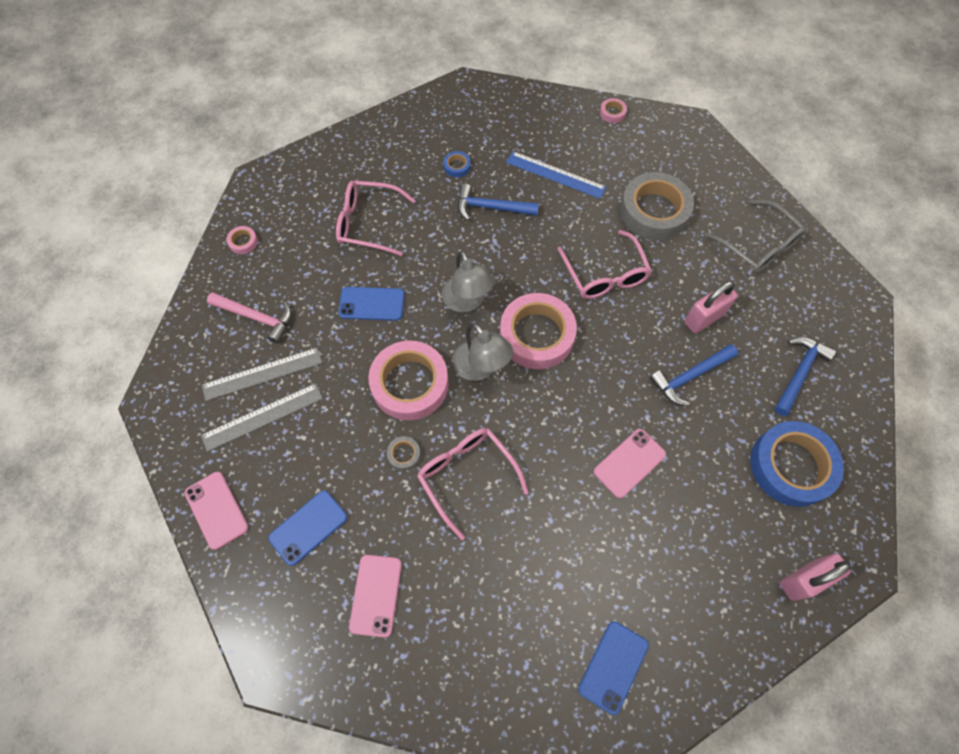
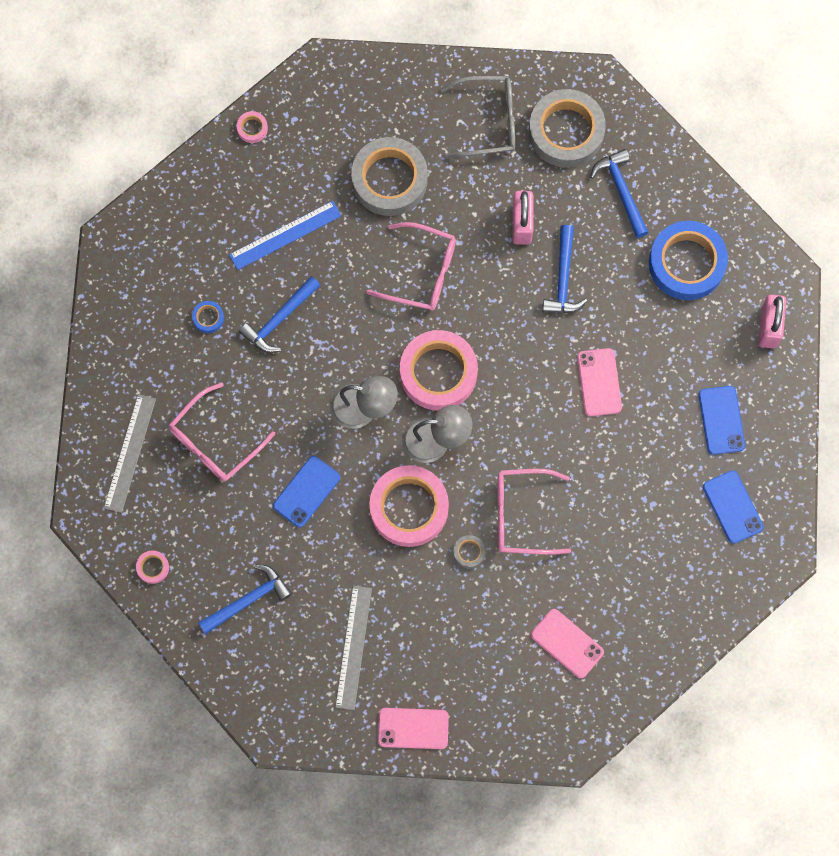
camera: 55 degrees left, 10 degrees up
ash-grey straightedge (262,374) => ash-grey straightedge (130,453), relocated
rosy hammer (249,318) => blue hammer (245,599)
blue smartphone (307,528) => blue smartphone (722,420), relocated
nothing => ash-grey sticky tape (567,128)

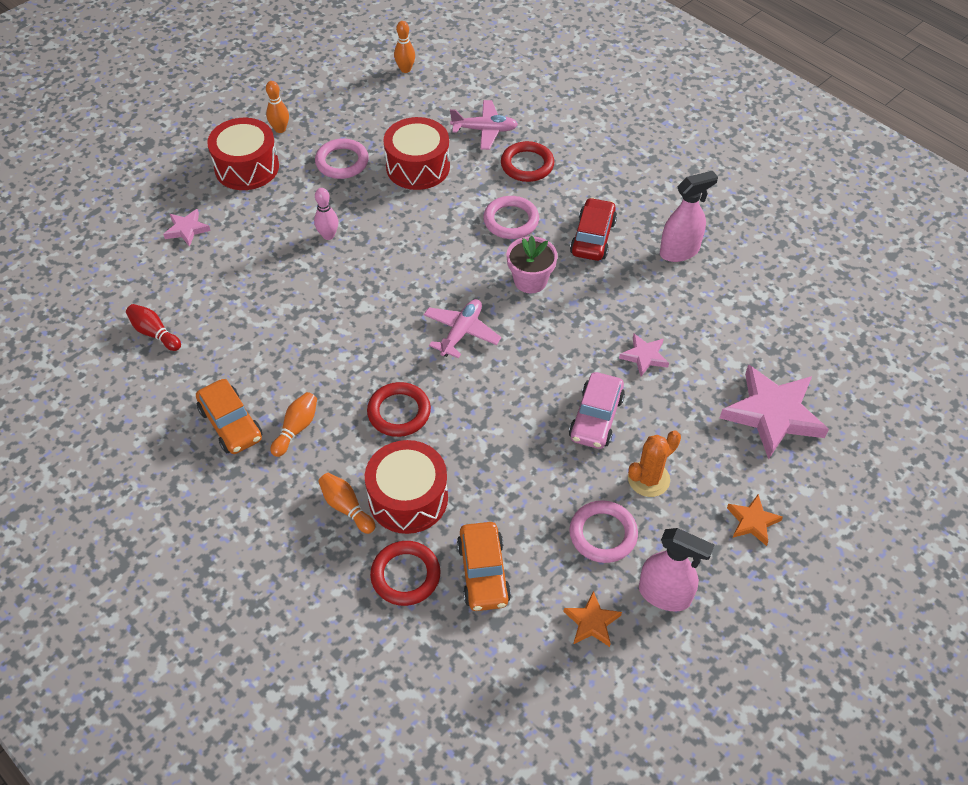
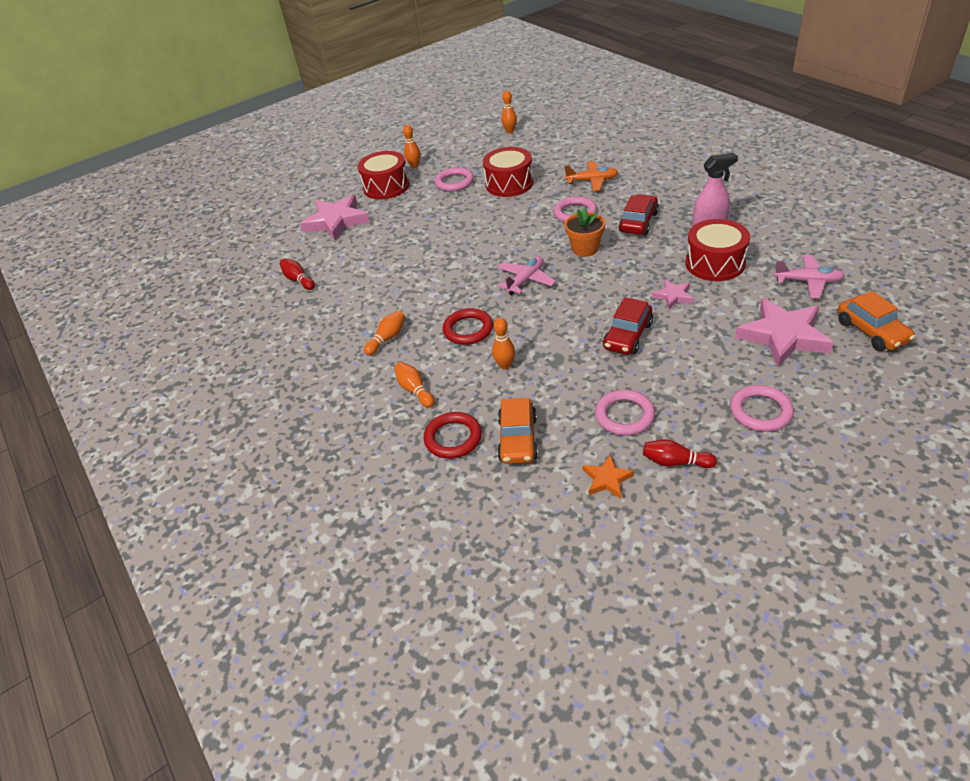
camera: 15 degrees right, 10 degrees down
rosy star shape (187,228) => rosy star shape (334,217), x2.02
orange-coloured car (229,416) => orange-coloured car (876,321), relocated
rosy skittle (326,214) => nothing
red toy drum (406,487) => red toy drum (717,250), relocated
rosy toy plane (484,125) => rosy toy plane (809,276), relocated
red hoop (527,161) => orange-coloured toy plane (591,176)
rosy flower pot (532,264) => orange-coloured flower pot (585,232)
rosy car (597,410) => red car (628,326)
orange-coloured saguaro cactus (654,463) => nothing
rosy spray cleaner (676,569) => red skittle (680,453)
orange-coloured star shape (755,520) => rosy hoop (762,408)
nothing => orange-coloured skittle (503,344)

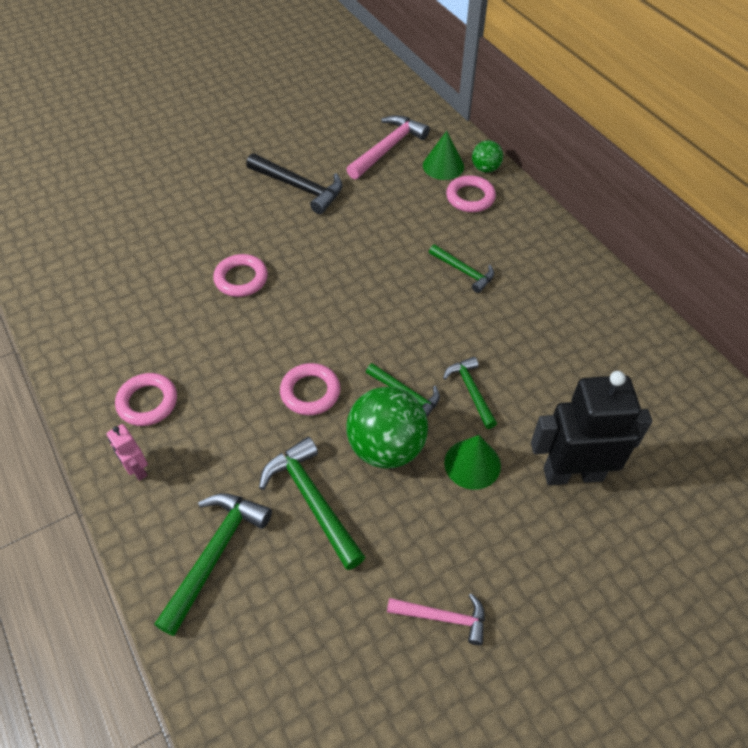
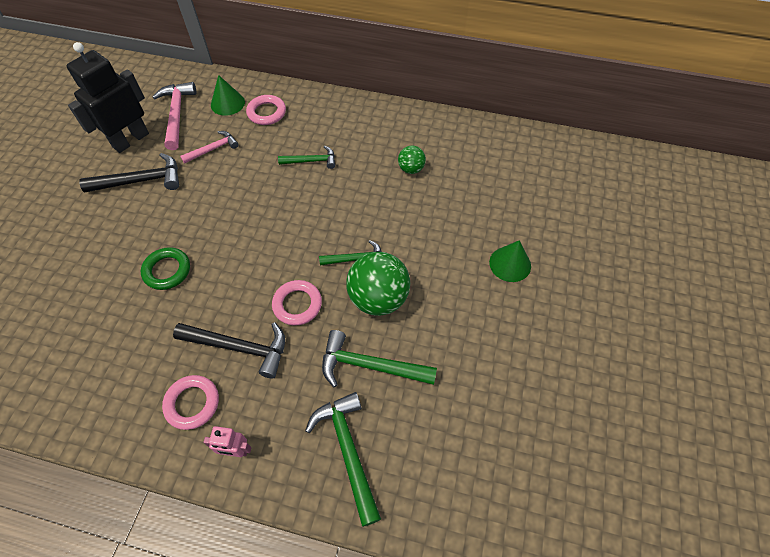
camera: 45 degrees left, 5 degrees up
rosy hoop (240,275) => emerald hoop (165,268)
rosy hammer (436,619) => rosy hammer (209,147), relocated
emerald hammer (470,393) => nothing
emerald cone (472,462) => emerald cone (510,261), relocated
emerald sphere (487,156) => emerald sphere (412,160), relocated
ebony robot figure (591,428) => ebony robot figure (108,97), relocated
nothing => ebony hammer (229,350)

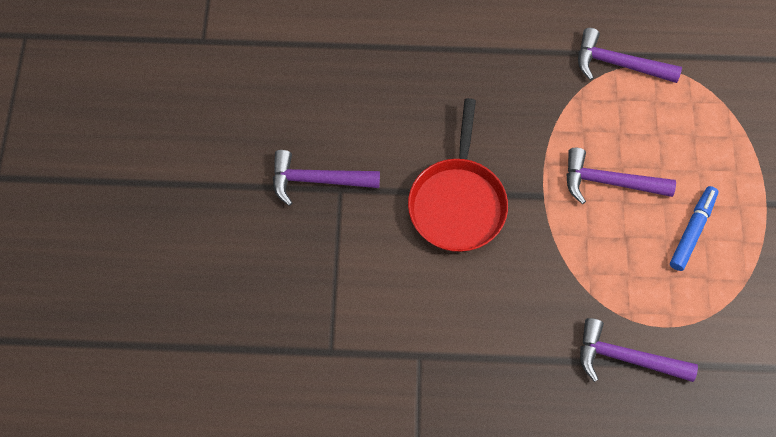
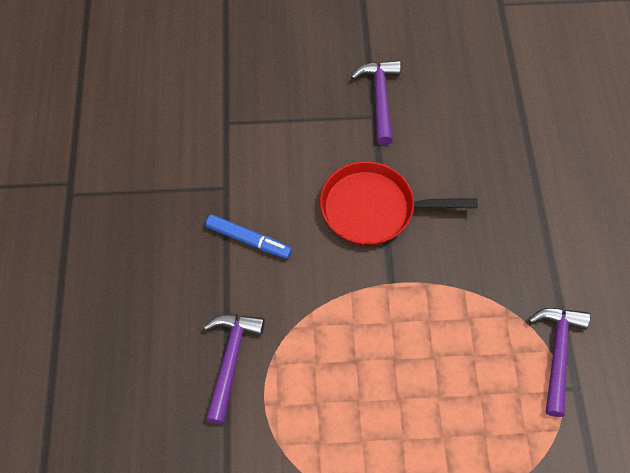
camera: 85 degrees right, 5 degrees down
violet hammer (621,176) => nothing
blue marker (694,228) => blue marker (249,237), relocated

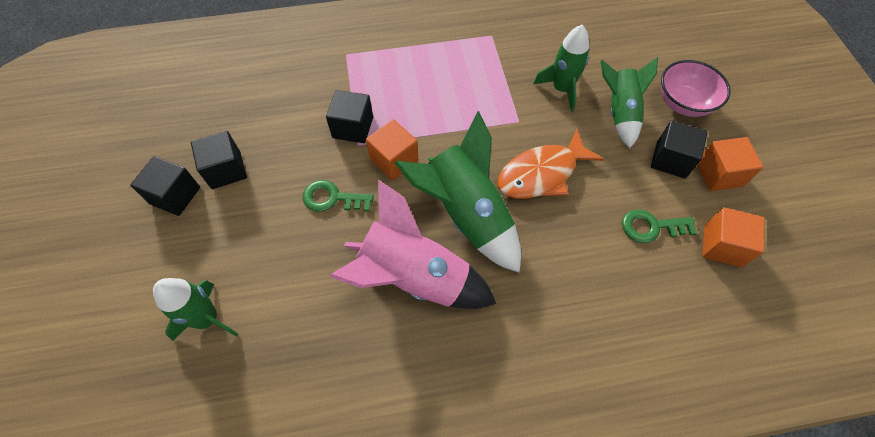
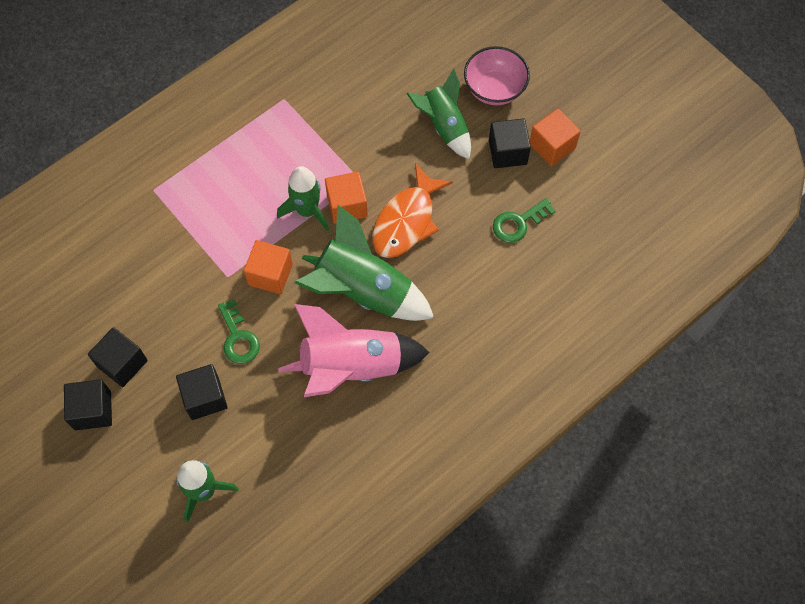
camera: 30 degrees left, 5 degrees up
emerald door key (338,196) => emerald door key (239,331), 90 degrees counterclockwise
ebony block (349,116) => ebony block (202,392), relocated
emerald rocket (561,68) => emerald rocket (303,199), relocated
orange-coloured block (733,237) => orange-coloured block (346,197), relocated

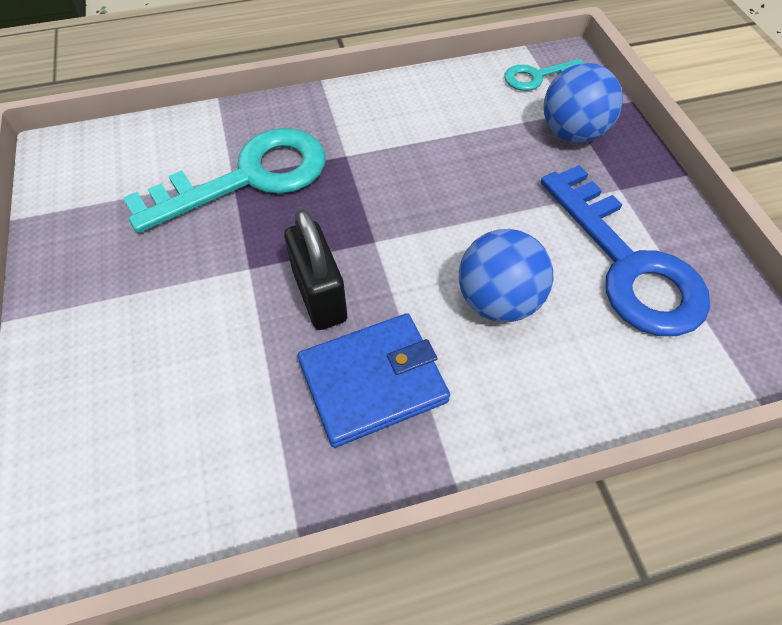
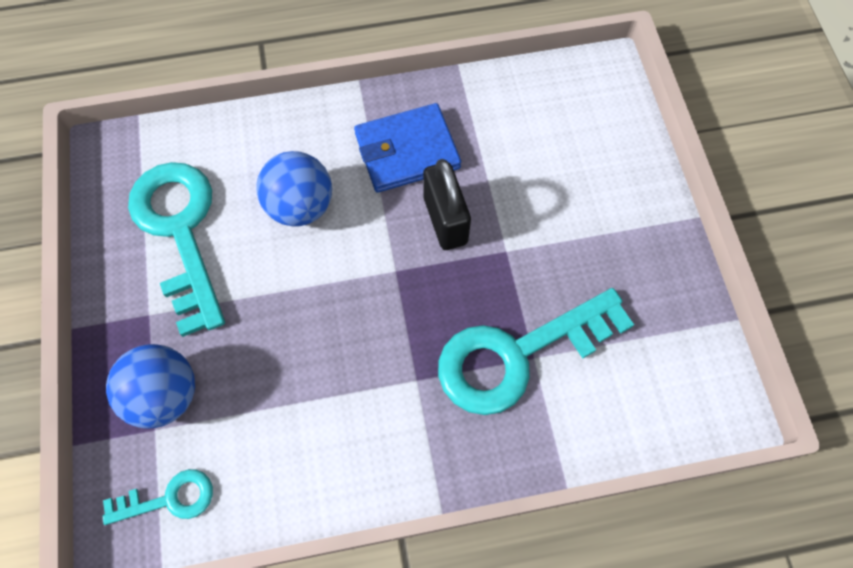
camera: 175 degrees left, 10 degrees up
blue door key (625,250) => turquoise door key (176,249)

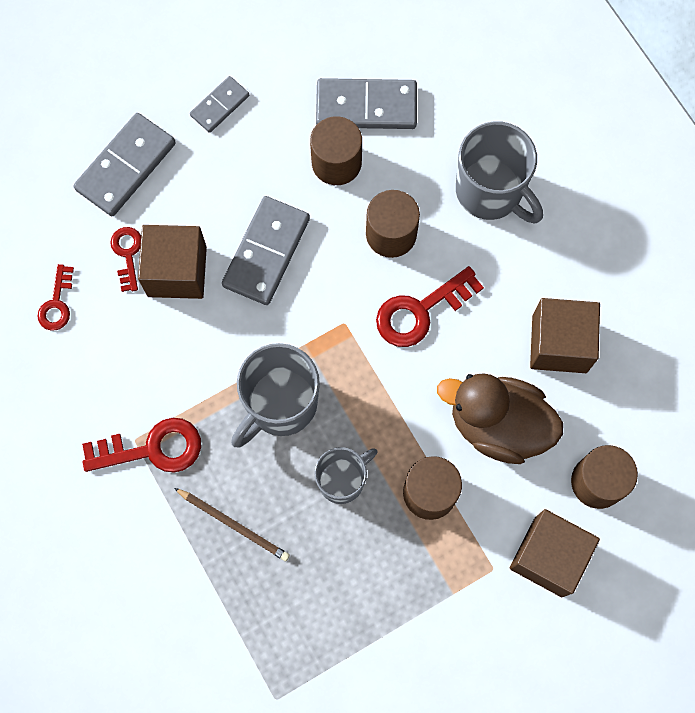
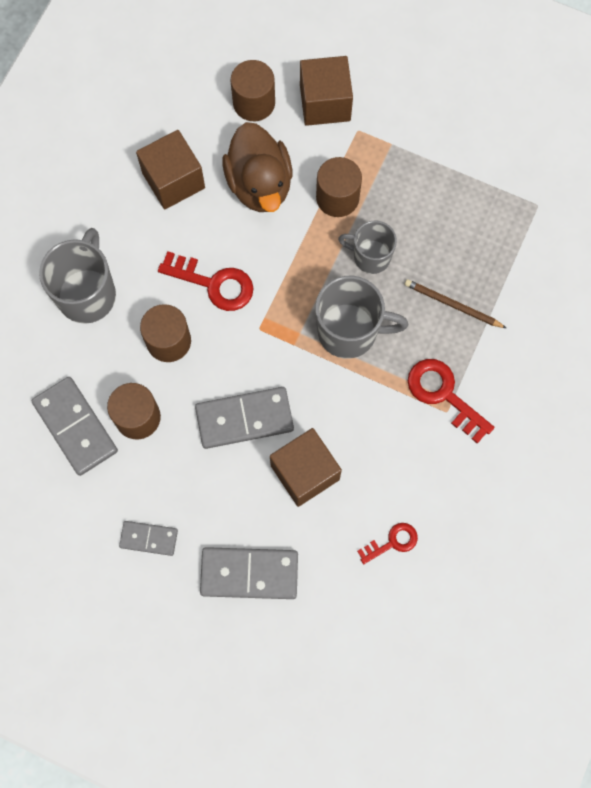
camera: 125 degrees left, 0 degrees up
red door key (125,259) => nothing
dark brown wooden pencil (232,524) => dark brown wooden pencil (455,303), 60 degrees counterclockwise

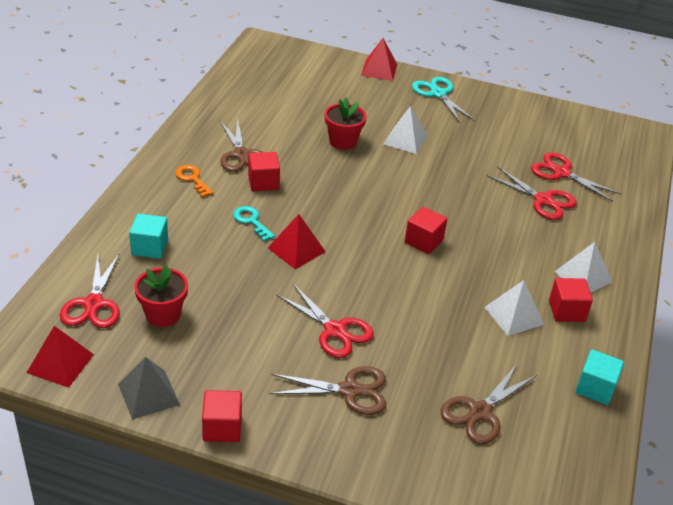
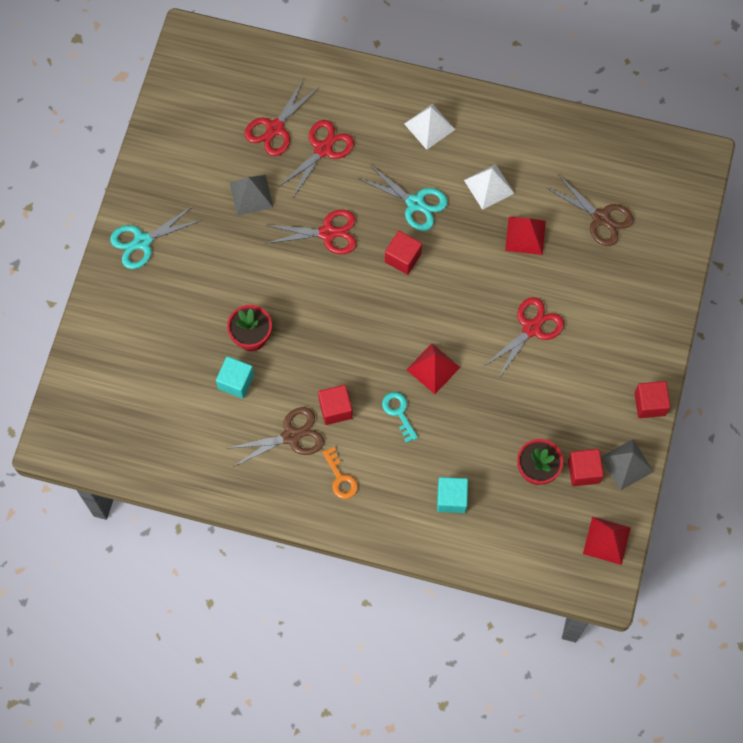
camera: 90 degrees left, 30 degrees up
red scissors (90,290) => red scissors (310,232), relocated
orange-coloured door key (194,181) => orange-coloured door key (340,473), 75 degrees counterclockwise
turquoise door key (254,224) => turquoise door key (400,417), 105 degrees clockwise
dark brown scissors (327,390) => nothing
red pyramid (379,59) => red pyramid (525,236), relocated
snow-white pyramid (405,130) => nothing
red block (571,300) => red block (586,467), relocated
turquoise block (599,377) => turquoise block (235,377), relocated
nothing => ash-grey pyramid (252,195)
nothing => turquoise scissors (403,197)

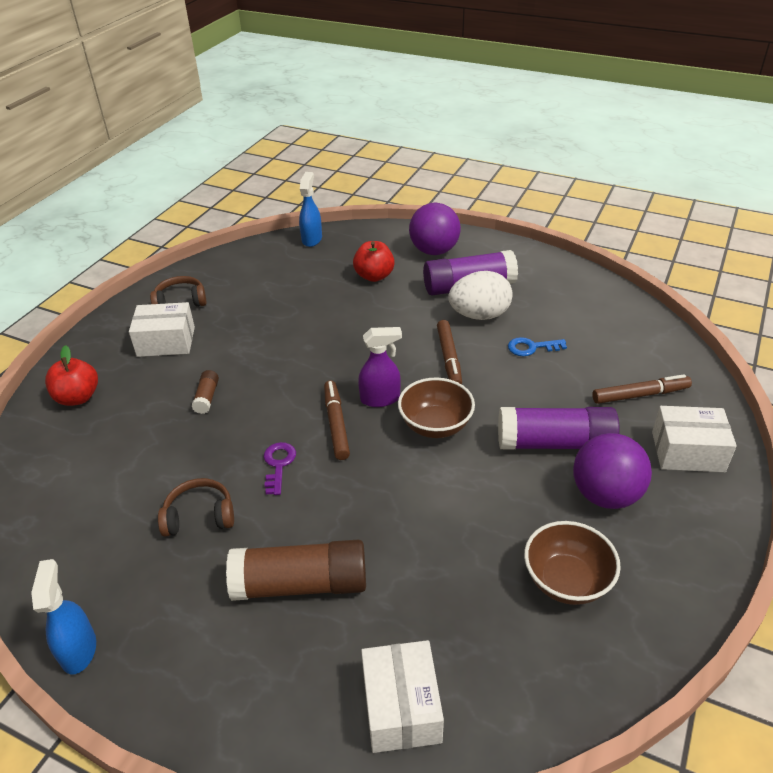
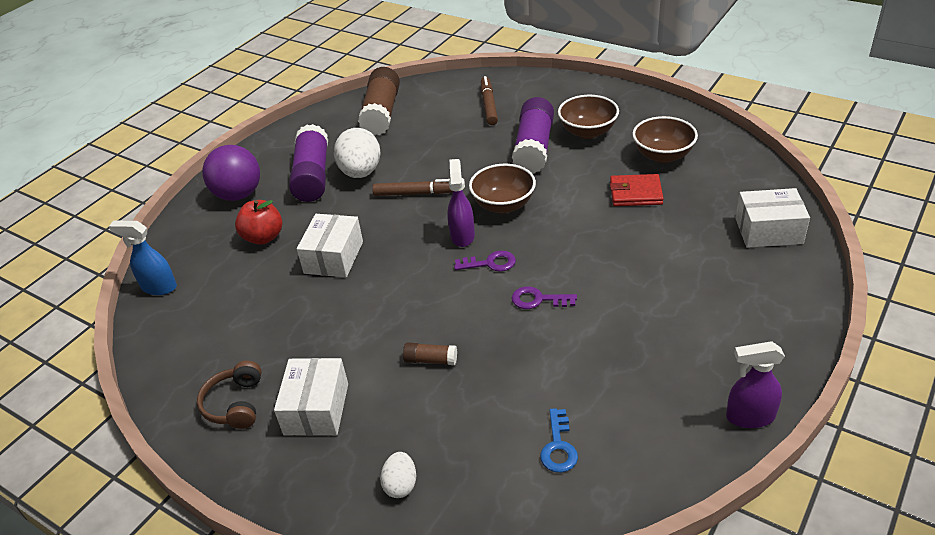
camera: 80 degrees left, 0 degrees up
blue spray cleaner (63,616) => violet spray cleaner (755,384)
red apple (71,375) => snow-white egg shape (398,475)
dark brown headset (196,507) => nothing
dark brown glue stick (296,570) => dark brown glue stick (379,101), relocated
dark brown marker (337,420) => violet door key (485,261)
blue door key (537,346) => blue door key (559,440), relocated
violet sphere (612,471) => dark brown deep dish (588,117)
snow-white box (694,439) => snow-white box (330,245), relocated
nothing => red card wallet (637,190)

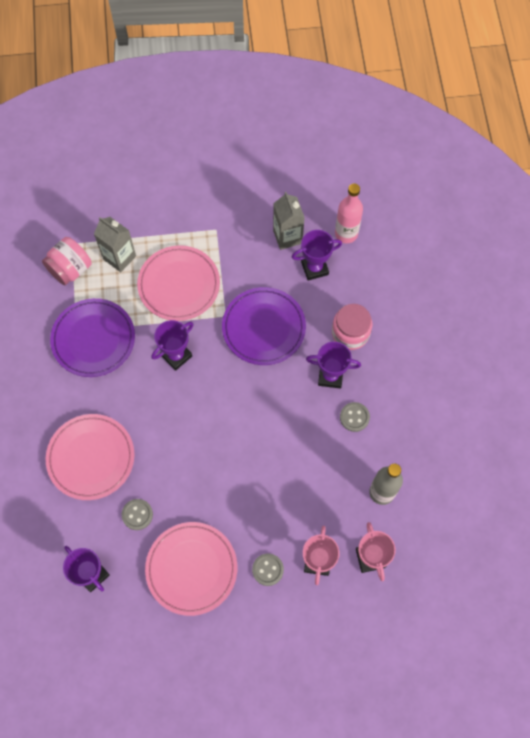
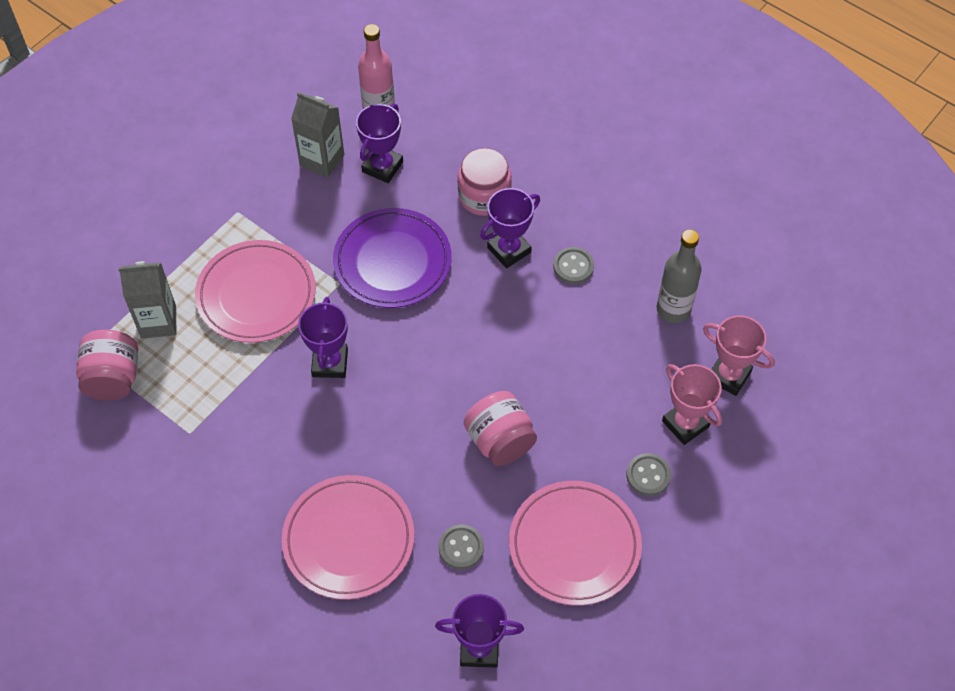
camera: 45 degrees left, 10 degrees down
violet plate (92,337) => nothing
nothing => rosy jam jar (500,428)

